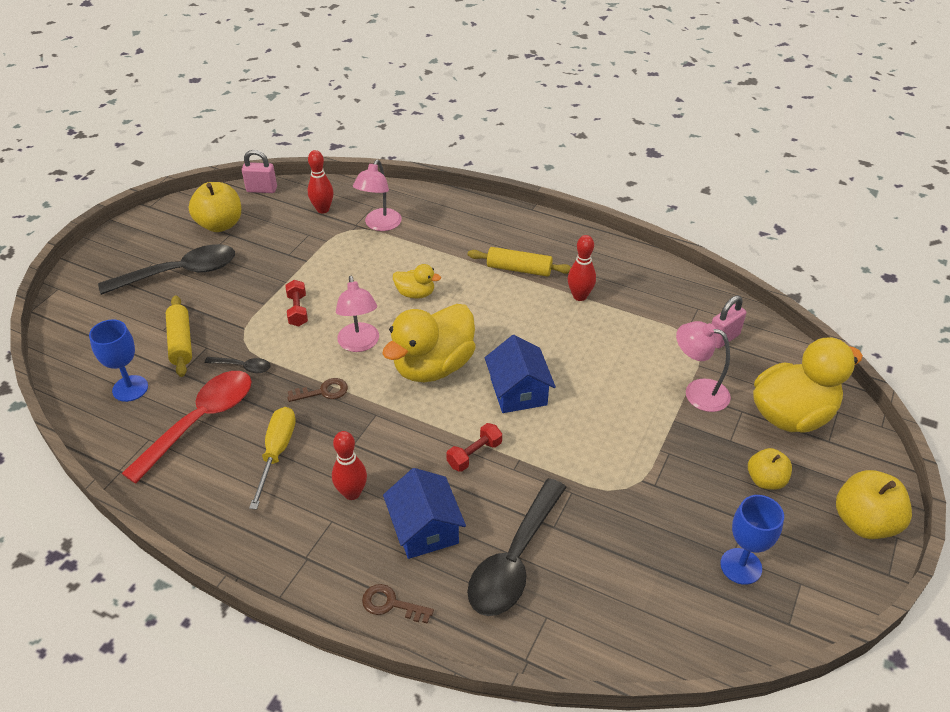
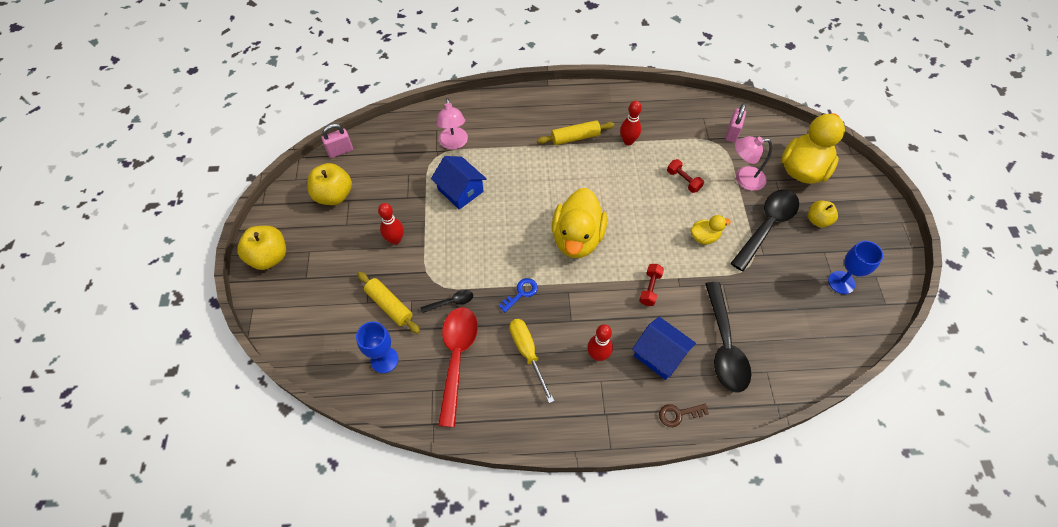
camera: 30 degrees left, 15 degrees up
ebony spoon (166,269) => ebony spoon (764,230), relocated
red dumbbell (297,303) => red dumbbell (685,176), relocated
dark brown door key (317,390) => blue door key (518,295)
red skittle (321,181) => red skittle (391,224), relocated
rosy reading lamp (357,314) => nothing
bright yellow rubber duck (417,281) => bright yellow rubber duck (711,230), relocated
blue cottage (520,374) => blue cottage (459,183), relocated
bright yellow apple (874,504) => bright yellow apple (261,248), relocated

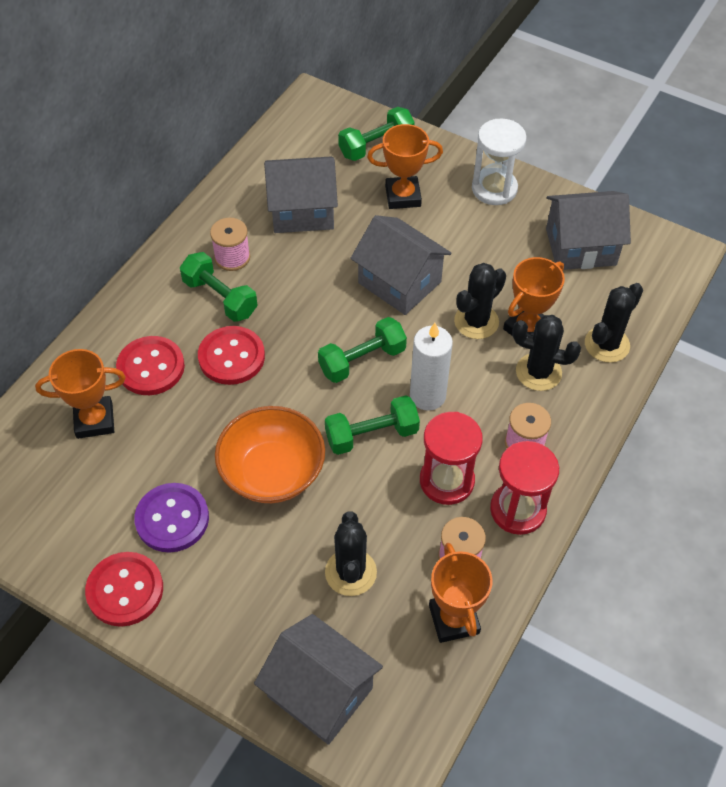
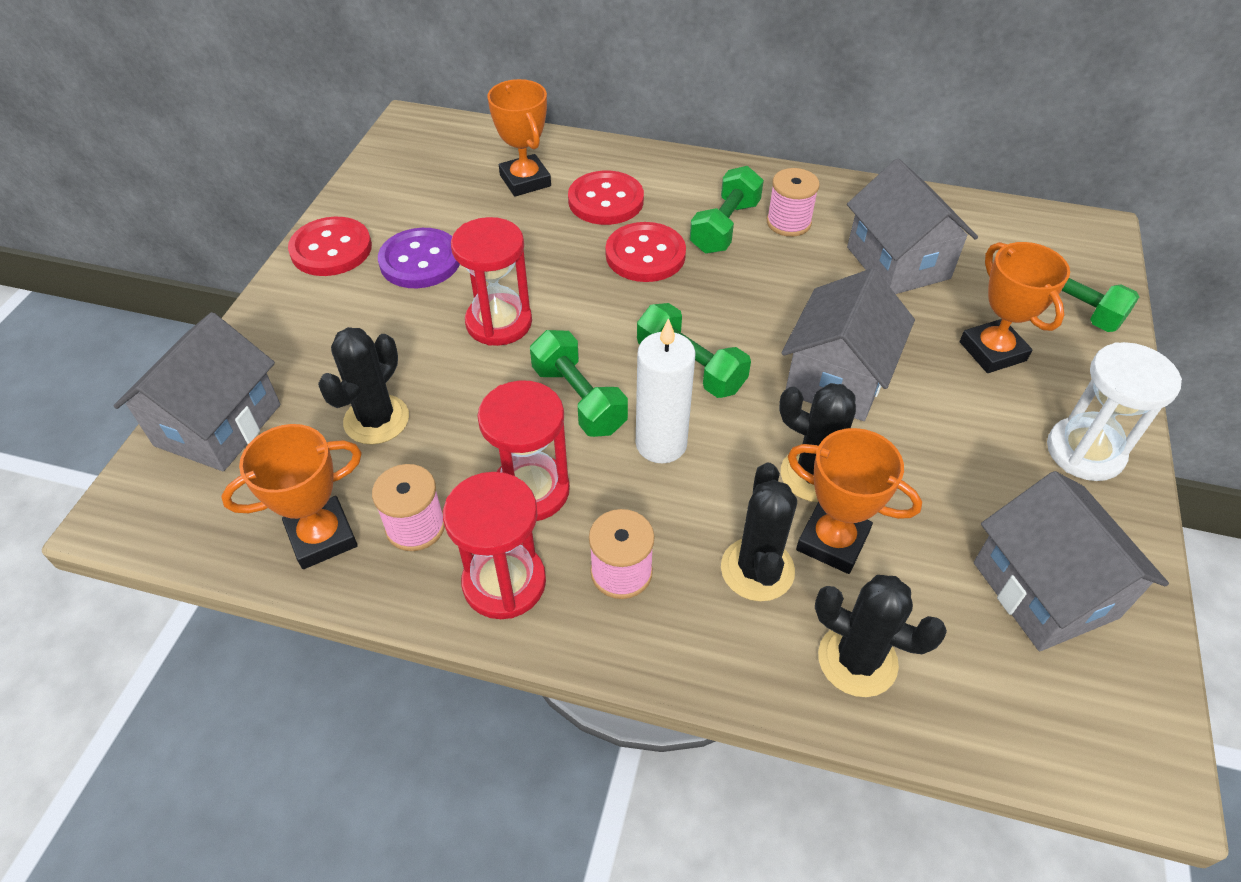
camera: 75 degrees right, 5 degrees down
orange-coloured deep dish (270,454) => red sand timer (491,281)
ebony saguaro cactus (351,553) => ebony saguaro cactus (363,386), 45 degrees counterclockwise

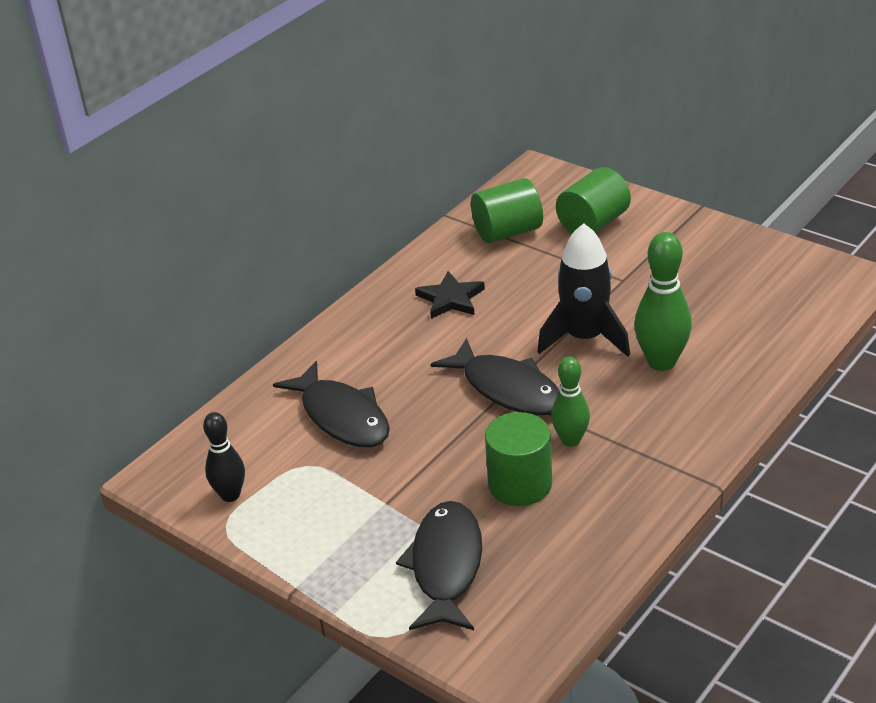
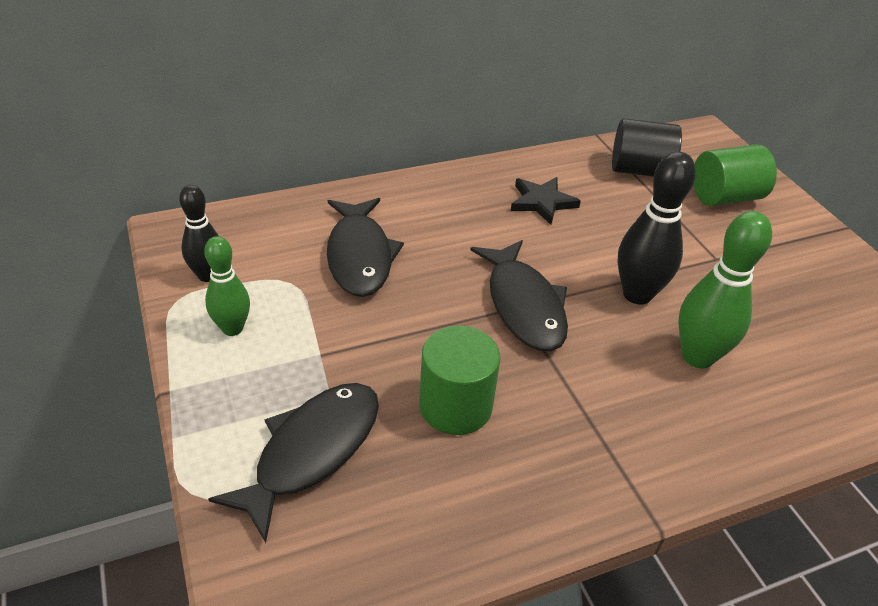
camera: 25 degrees right, 5 degrees up
emerald cylinder (507,210) => ebony cylinder (647,147)
ebony rocket (583,290) => ebony skittle (657,228)
emerald skittle (570,402) => emerald skittle (227,286), relocated

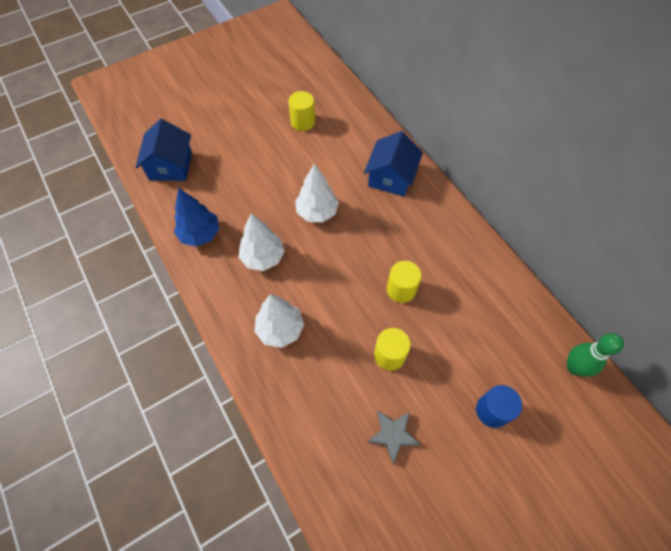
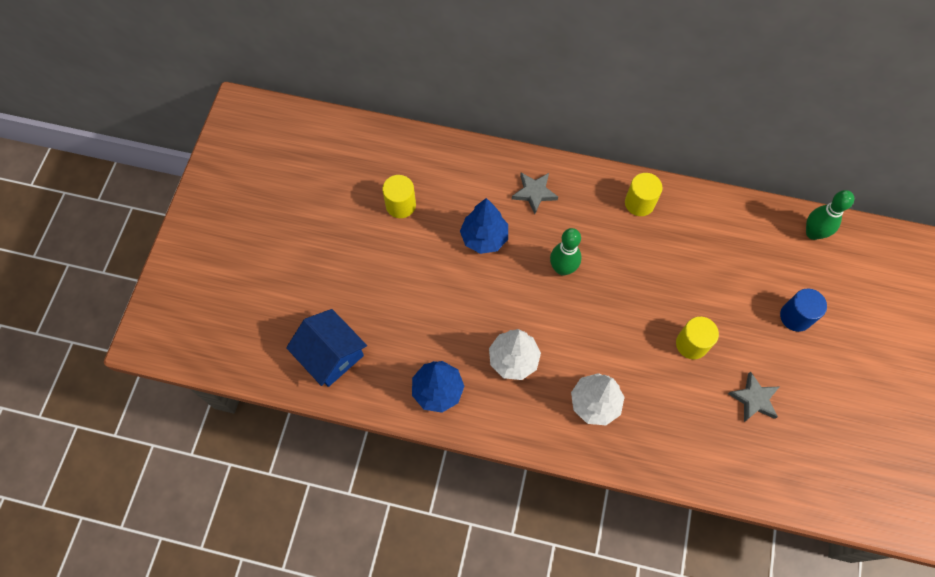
camera: 45 degrees left, 5 degrees up
snow-white fir tree (317,192) => nothing
blue cottage (393,163) => ash-grey star shape (535,193)
bright yellow cylinder (404,282) => bright yellow cylinder (644,194), relocated
nothing => blue fir tree (484,226)
nothing => emerald skittle (566,252)

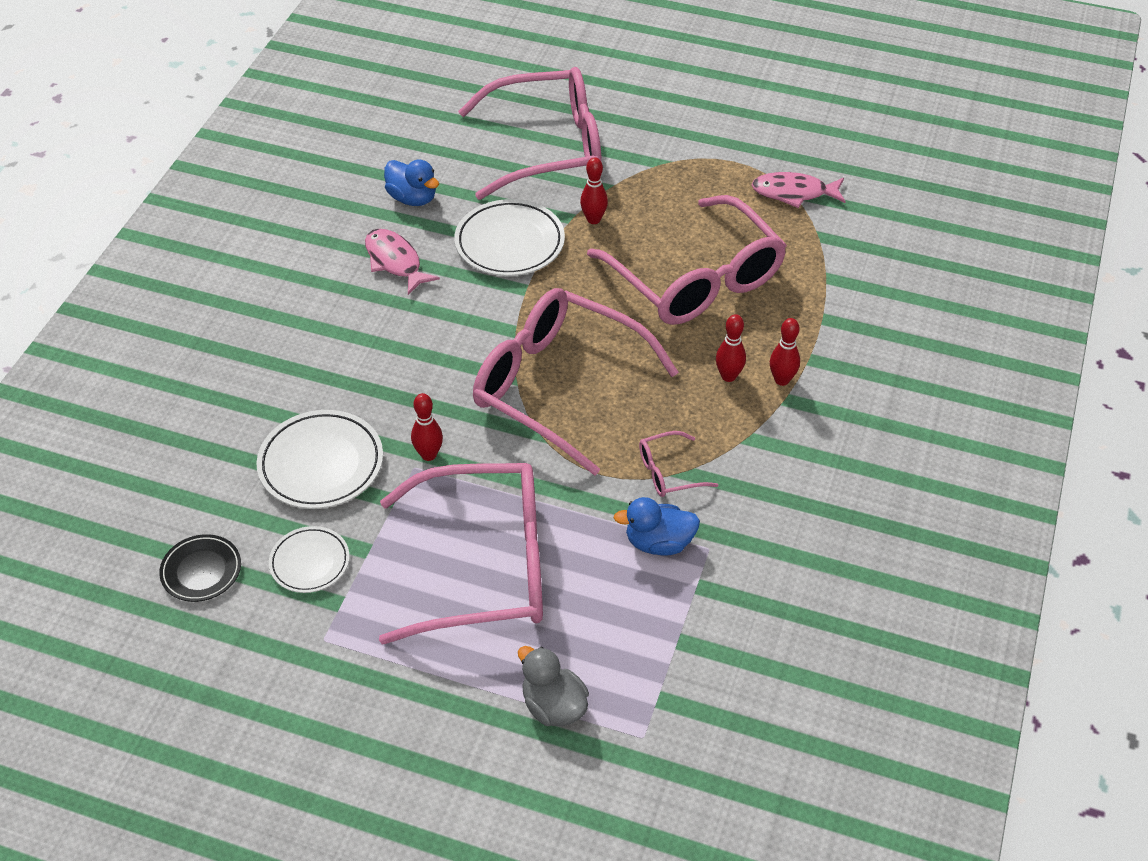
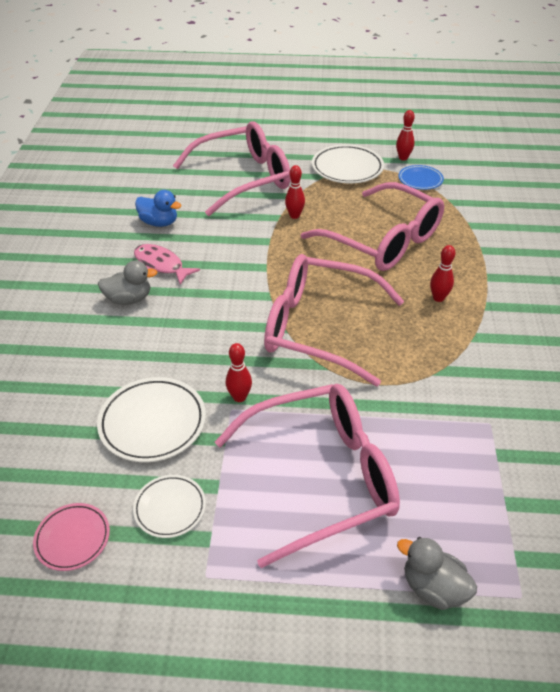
camera: 15 degrees left, 5 degrees down
ebony plate (200,568) => rosy plate (71,537)
snow-white plate (509,237) => snow-white plate (348,163), relocated
blue rubber duck (656,526) => nothing
rosy eyeglasses (678,464) => nothing
rosy fish figure (799,190) => blue plate (421,177)
red skittle (785,352) => red skittle (405,135), relocated
nothing => ash-grey rubber duck (127,282)

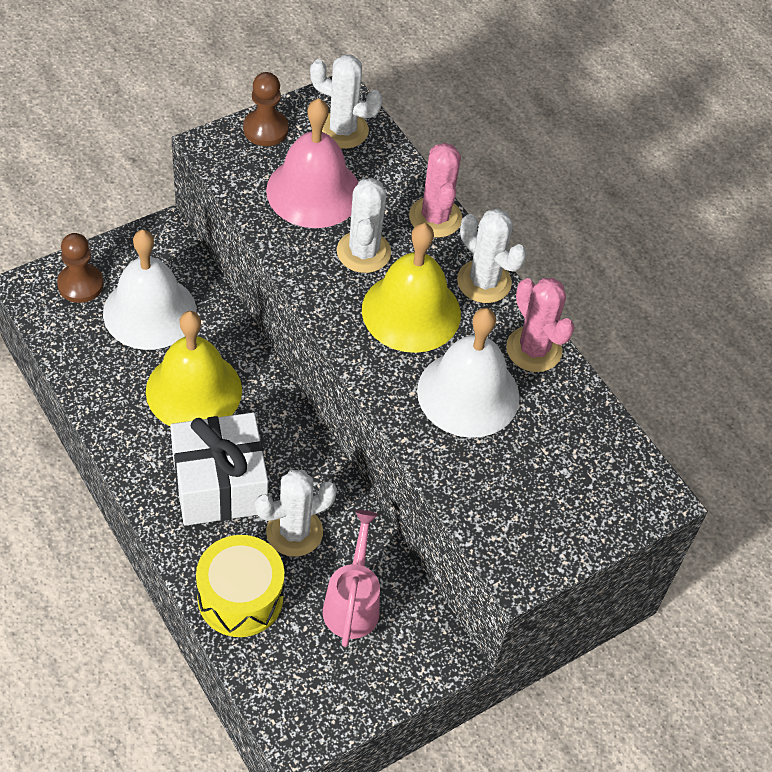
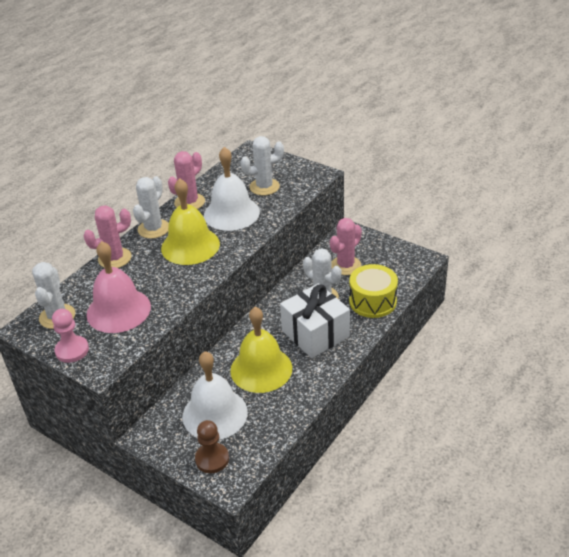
camera: 105 degrees left, 15 degrees down
dark brown game pawn (266,109) => rosy game pawn (70,336)
rosy watering pot (351,578) => rosy saguaro cactus (346,246)
snow-white saguaro cactus (364,225) => snow-white saguaro cactus (262,165), relocated

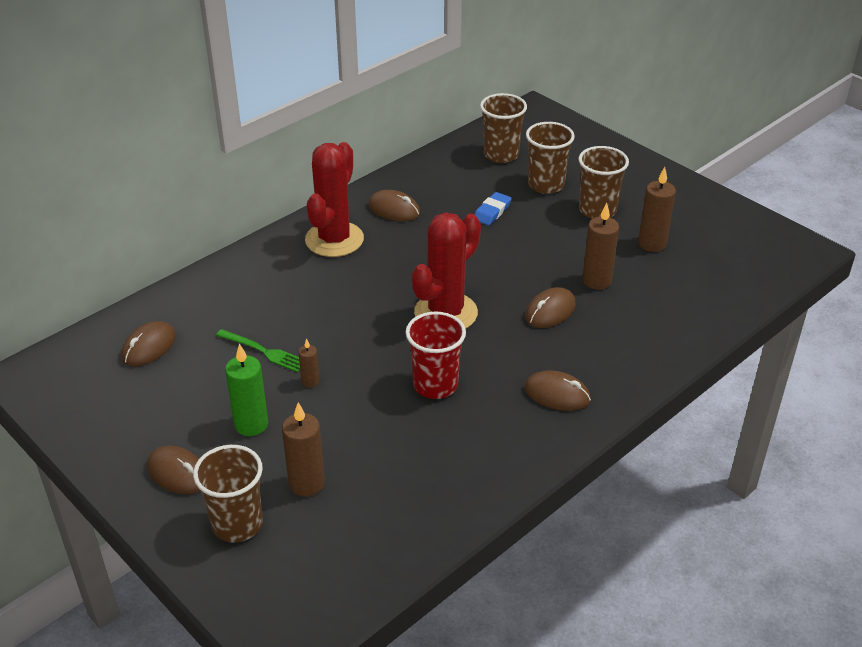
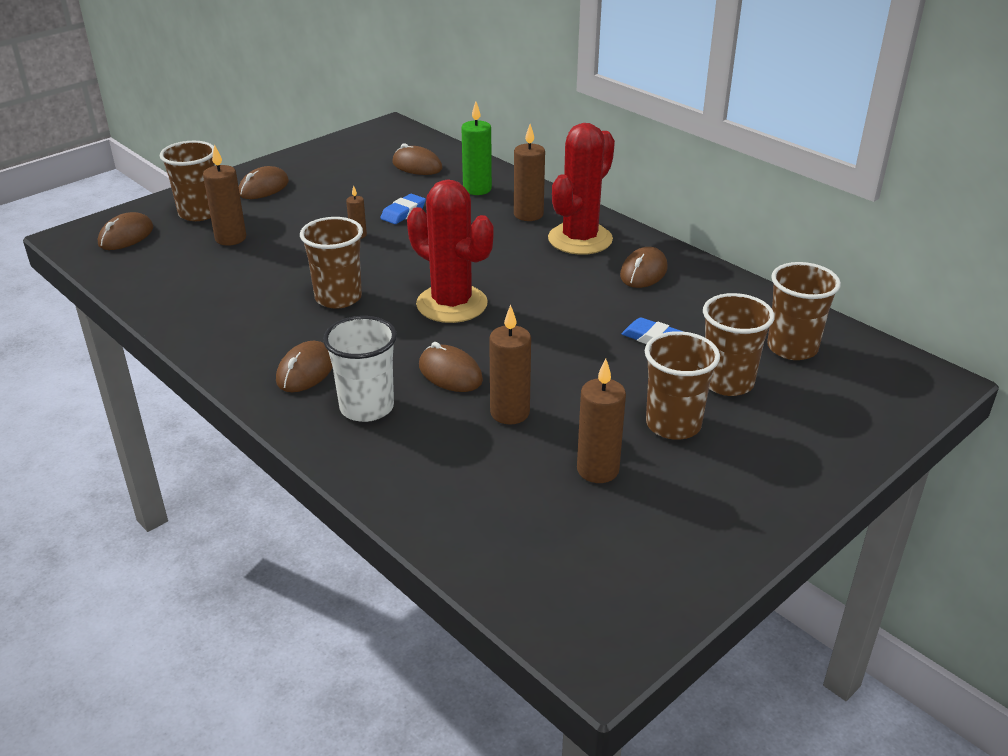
camera: 90 degrees right, 5 degrees down
emerald table fork (258,351) => blue pencil eraser (403,209)
emerald pillar candle (246,389) => emerald pillar candle (477,148), relocated
red saguaro cactus (334,199) => red saguaro cactus (581,189), 75 degrees counterclockwise
red tumbler (435,355) => dark brown tumbler (331,263)
nothing => dark brown PC mouse (125,231)
nothing => snow-white tumbler (360,369)
nothing => dark brown pillar candle (529,172)

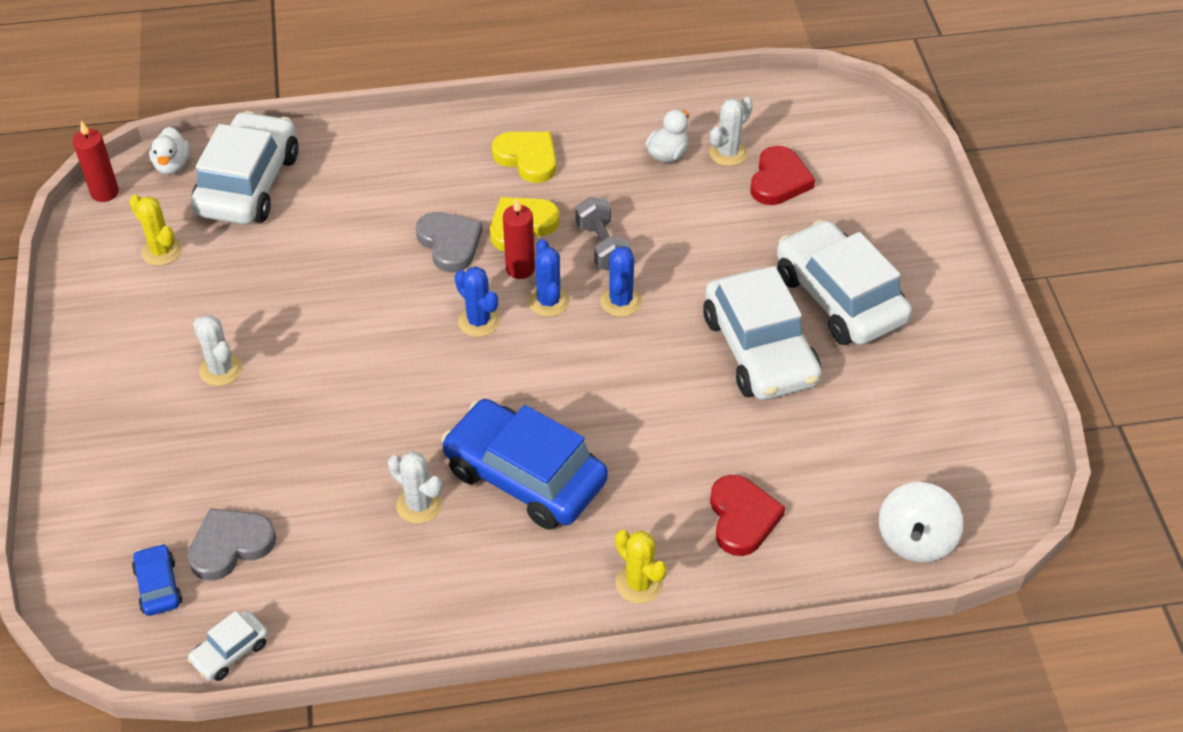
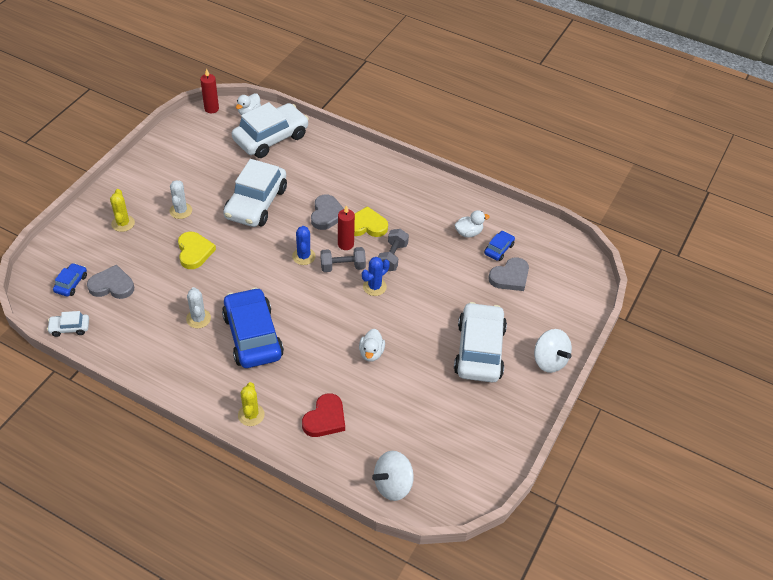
camera: 35 degrees right, 0 degrees up
bright yellow saguaro cactus (155,230) => bright yellow saguaro cactus (122,210), relocated
bright yellow love heart (524,157) => bright yellow love heart (197,250), relocated
blue saguaro cactus (549,278) => ash-grey dumbbell (343,259)
snow-white car (762,333) => snow-white car (255,193), relocated
snow-white saguaro cactus (731,131) => blue car (499,246)
red love heart (783,175) => ash-grey love heart (508,274)
nothing => snow-white rubber duck (372,345)
nothing => snow-white toy top (553,351)

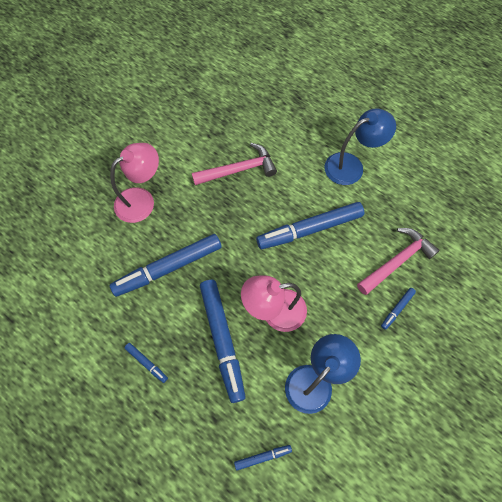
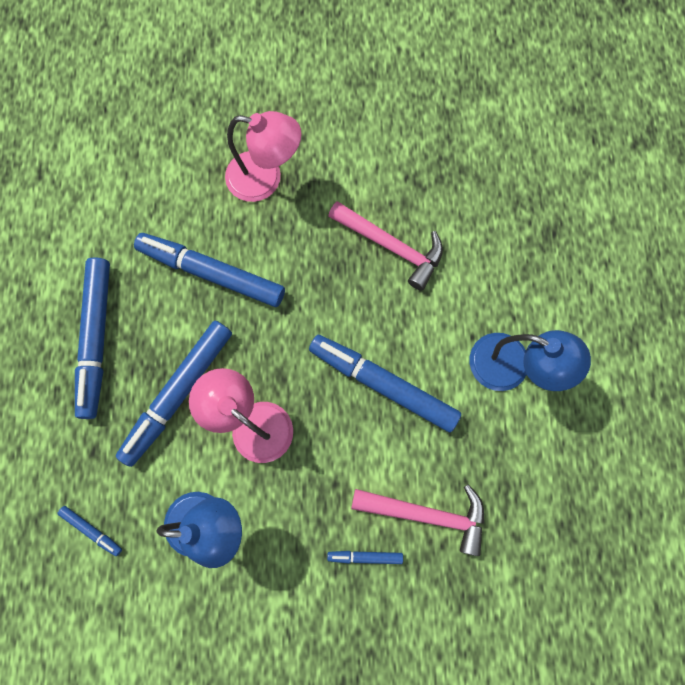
camera: 50 degrees right, 10 degrees up
blue marker (146,363) => blue marker (92,338), x2.29

